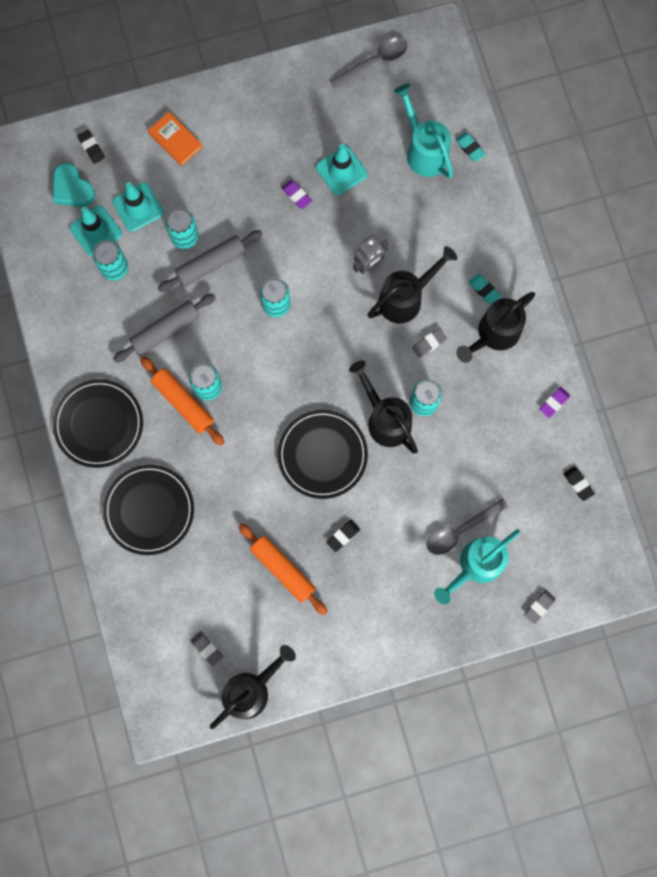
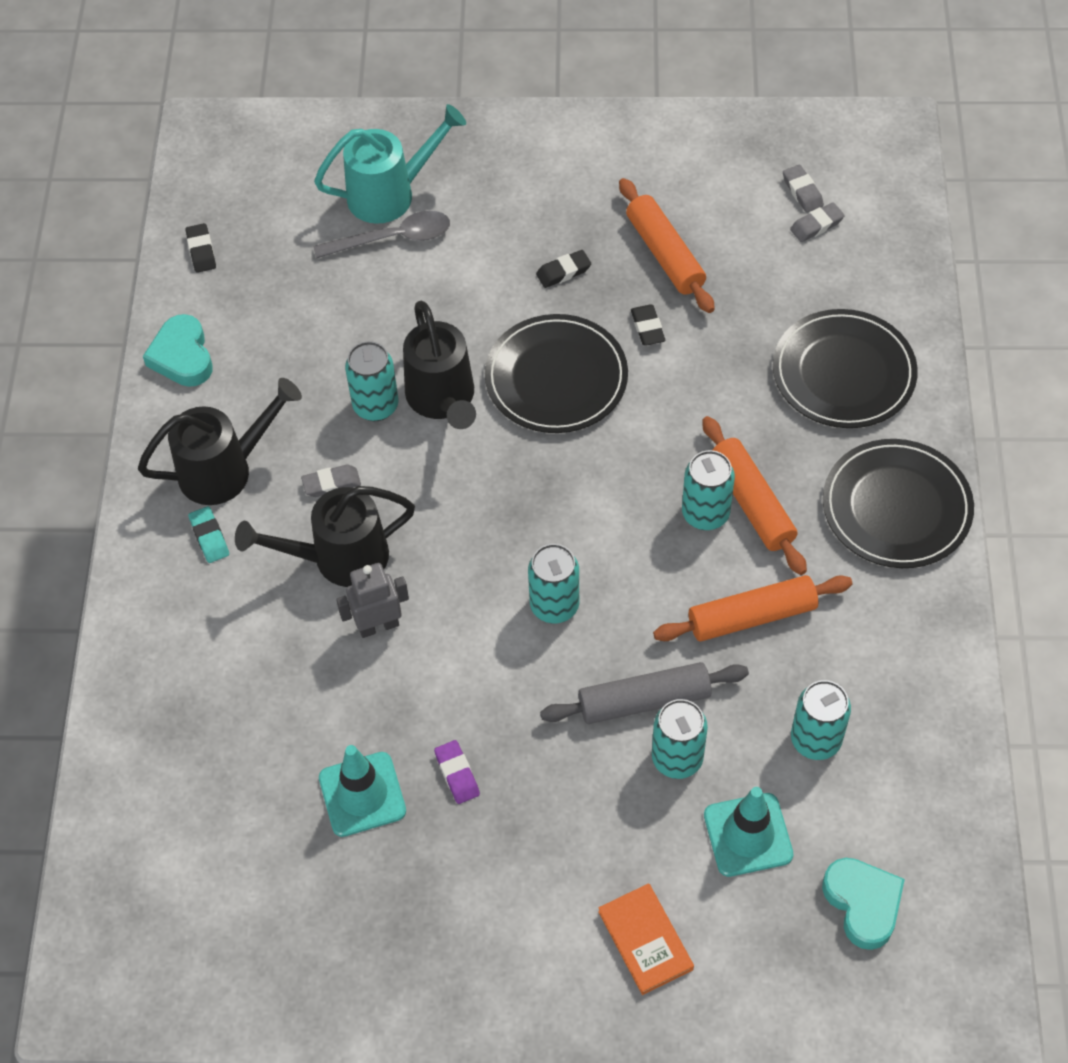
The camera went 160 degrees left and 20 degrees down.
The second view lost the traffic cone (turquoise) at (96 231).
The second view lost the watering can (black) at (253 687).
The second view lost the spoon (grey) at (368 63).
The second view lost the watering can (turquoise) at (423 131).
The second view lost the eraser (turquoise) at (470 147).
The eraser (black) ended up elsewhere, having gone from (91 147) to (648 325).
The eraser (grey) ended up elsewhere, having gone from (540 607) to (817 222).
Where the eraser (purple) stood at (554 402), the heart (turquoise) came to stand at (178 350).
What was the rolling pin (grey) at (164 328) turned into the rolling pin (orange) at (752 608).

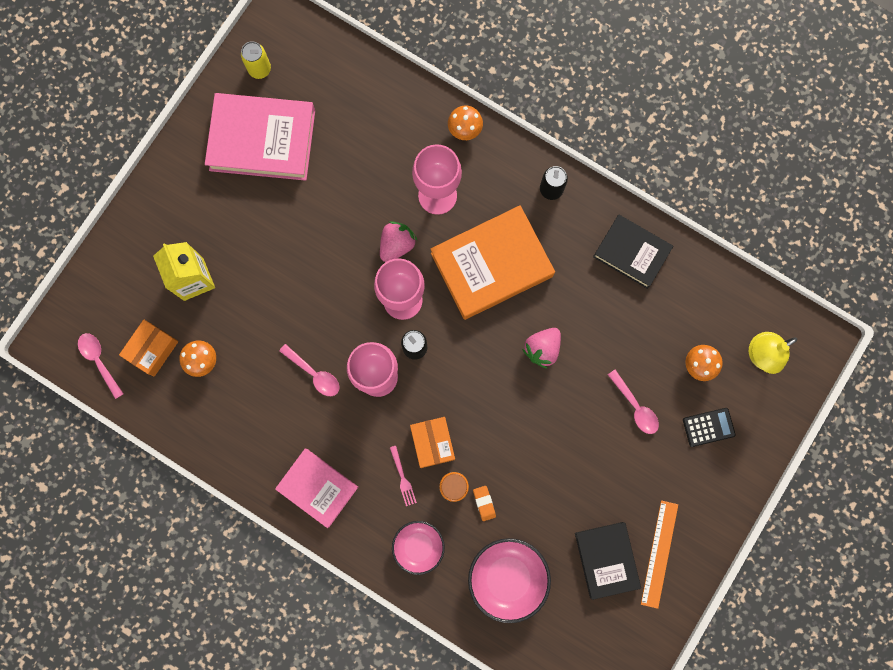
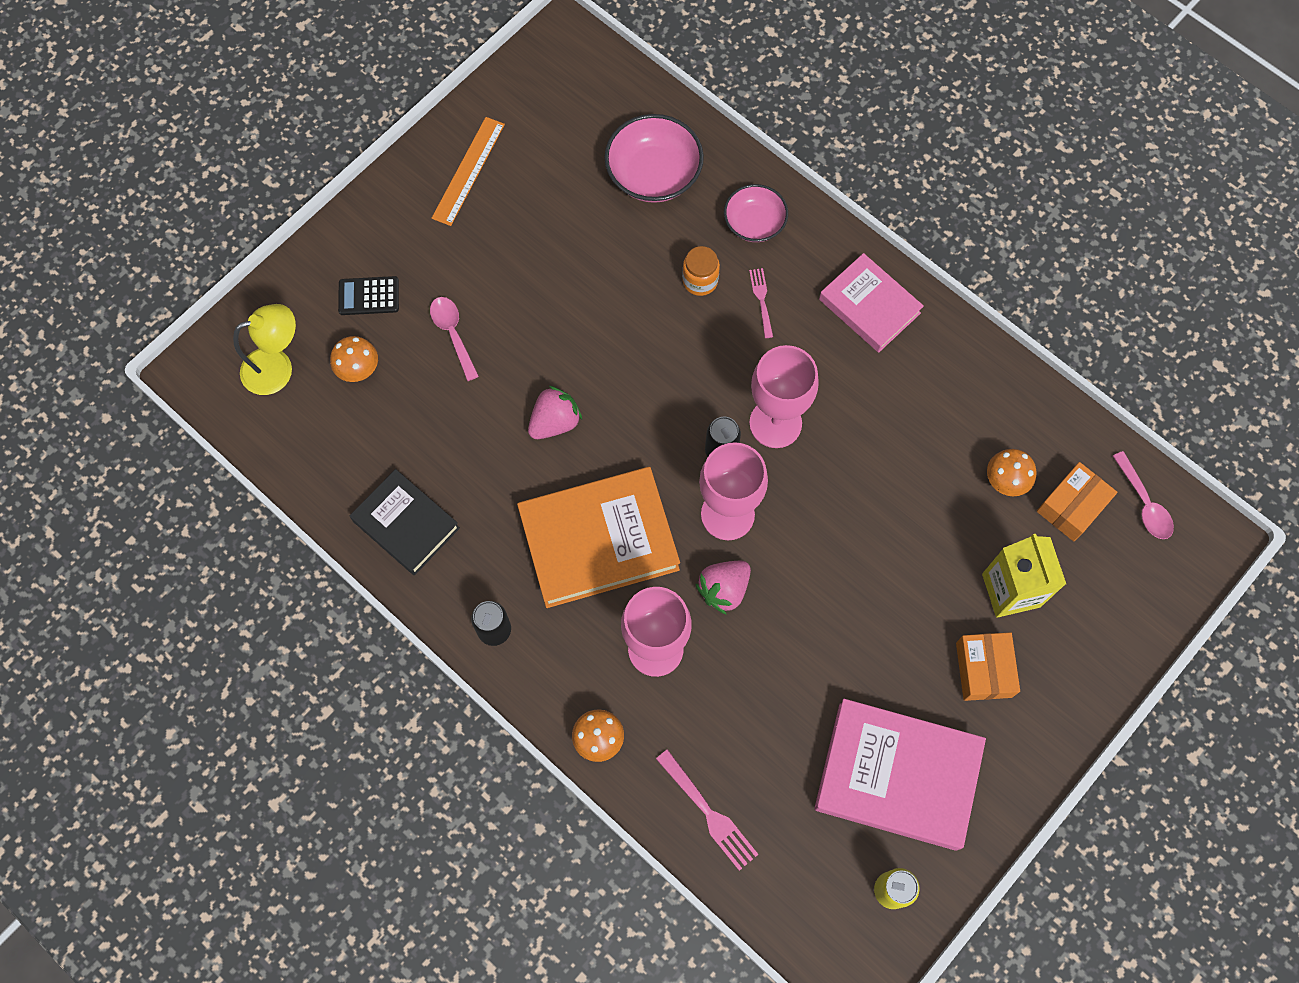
The camera went 170 degrees left and 10 degrees down.
The second view lost the spoon (pink) at (309 370).
The second view lost the eraser (orange) at (484 503).
The second view lost the book (black) at (608 561).
The second view gained the fork (pink) at (707 810).
The box (orange) ended up elsewhere, having gone from (432 442) to (988 666).

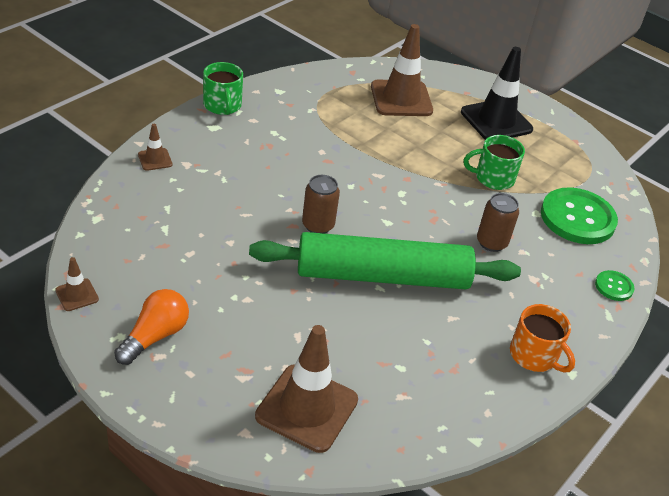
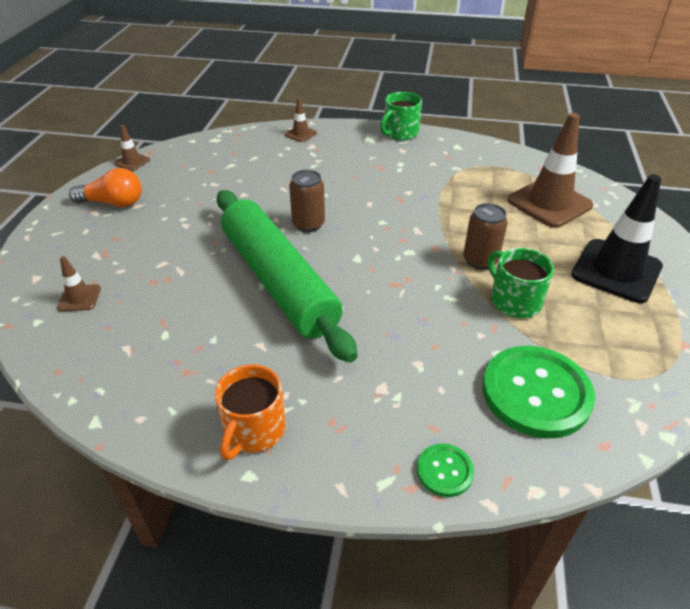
The camera went 65 degrees right and 0 degrees up.
The can (brown) ended up elsewhere, having gone from (498 222) to (485 236).
The size of the traffic cone (brown) at (306 389) changed by a factor of 0.46.

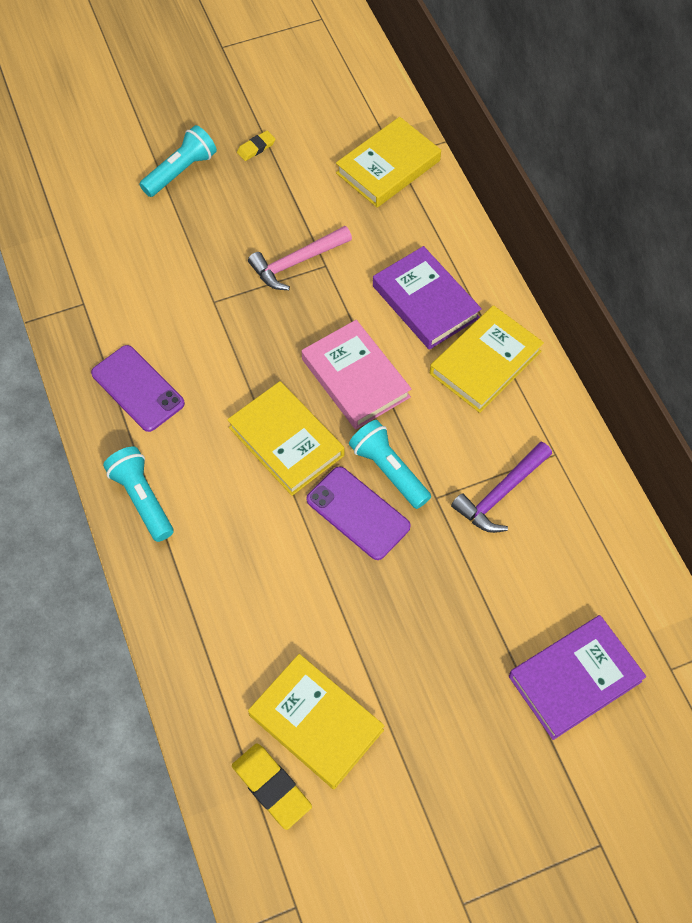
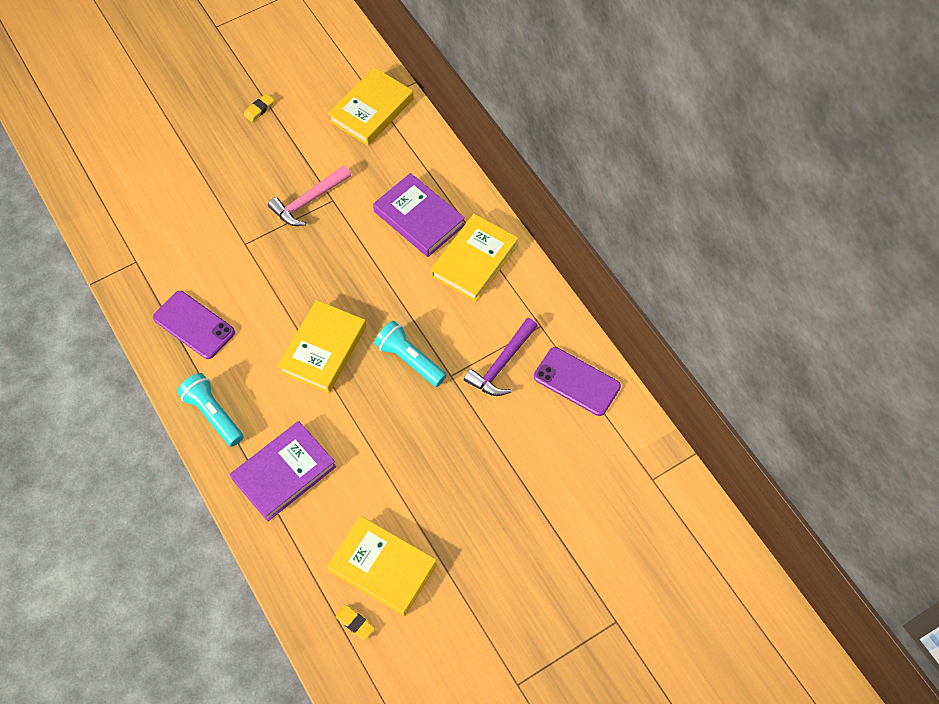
The camera went 10 degrees left and 0 degrees up.
The second view lost the flashlight (turquoise) at (178 161).
The second view lost the book (pink) at (356 374).
The phone (purple) ended up elsewhere, having gone from (358 513) to (577 381).
The book (purple) ended up elsewhere, having gone from (577 677) to (283 471).
The book (yellow) at (285 438) ended up facing another way, 75 degrees clockwise from before.
The size of the eraser (yellow) at (272 787) changed by a factor of 0.58.

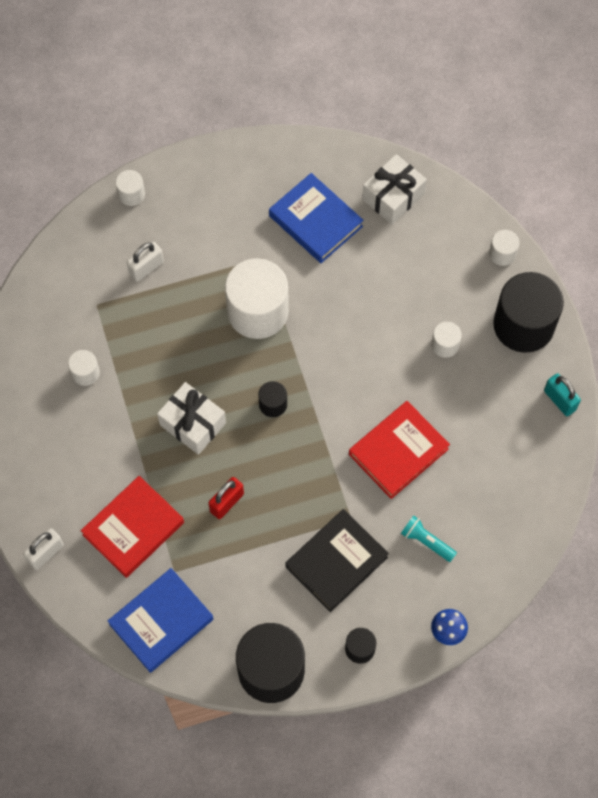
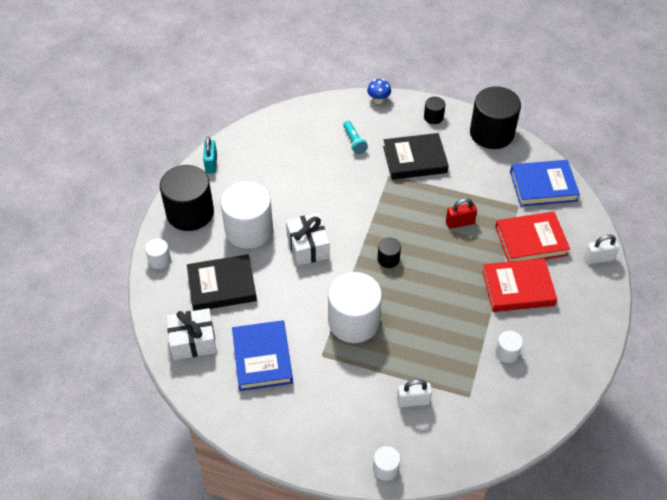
The camera went 145 degrees left and 15 degrees down.
The second view gained the book (black) at (222 282).
The gift (white) ended up elsewhere, having gone from (191 418) to (308 239).
The book (red) ended up elsewhere, having gone from (399 450) to (519 285).
The size of the cylinder (white) at (446 340) changed by a factor of 2.21.

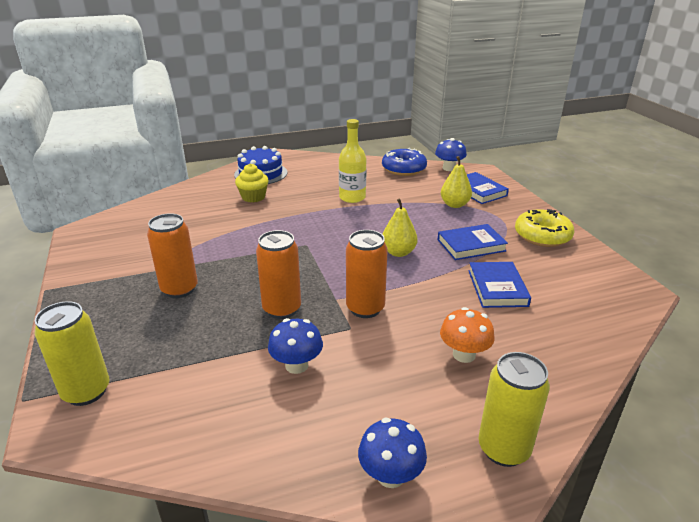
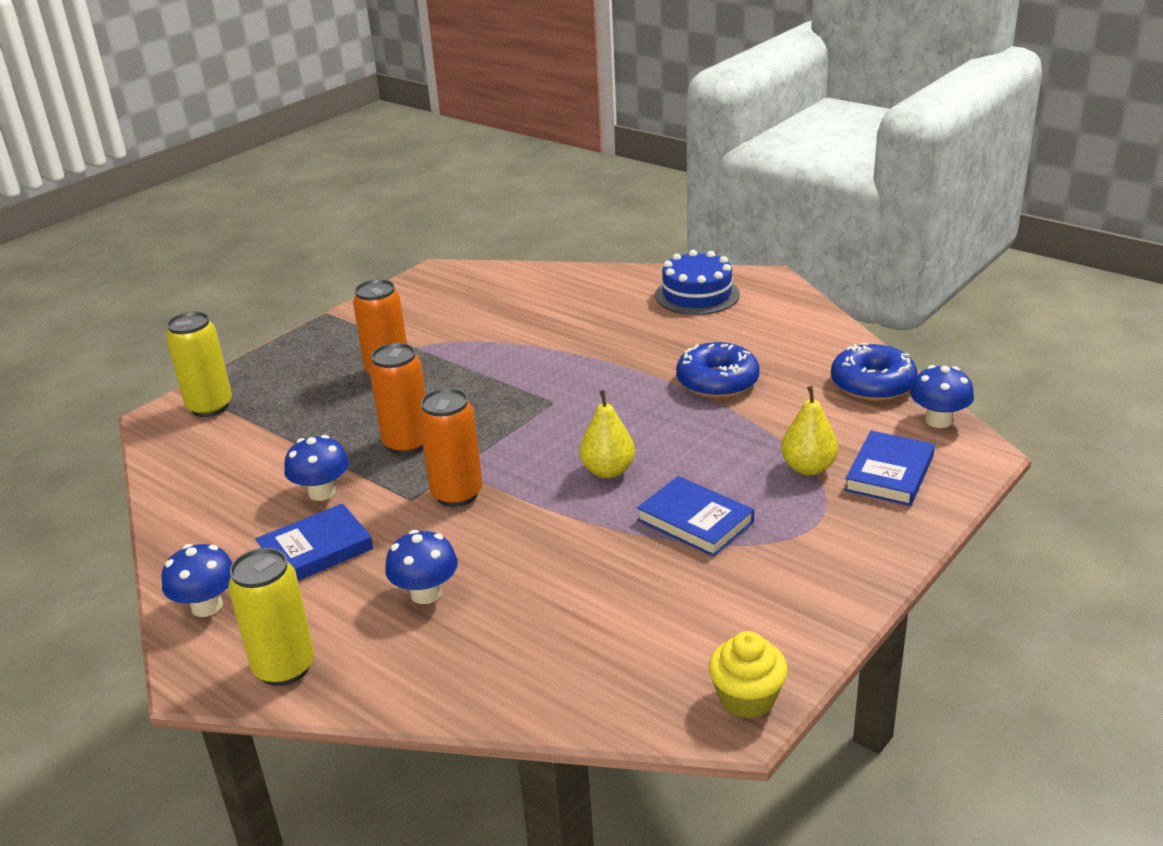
The camera went 60 degrees right and 0 degrees up.
The second view lost the donut (yellow) at (545 228).
The cupcake (yellow) ended up elsewhere, having gone from (252 183) to (748 675).
The book (blue) ended up elsewhere, having gone from (500 285) to (314 542).
Where the bottle (yellow) stood at (353 161), the donut (blue) came to stand at (718 370).
What was the mushroom (orange) at (467 335) turned into the mushroom (blue) at (421 567).

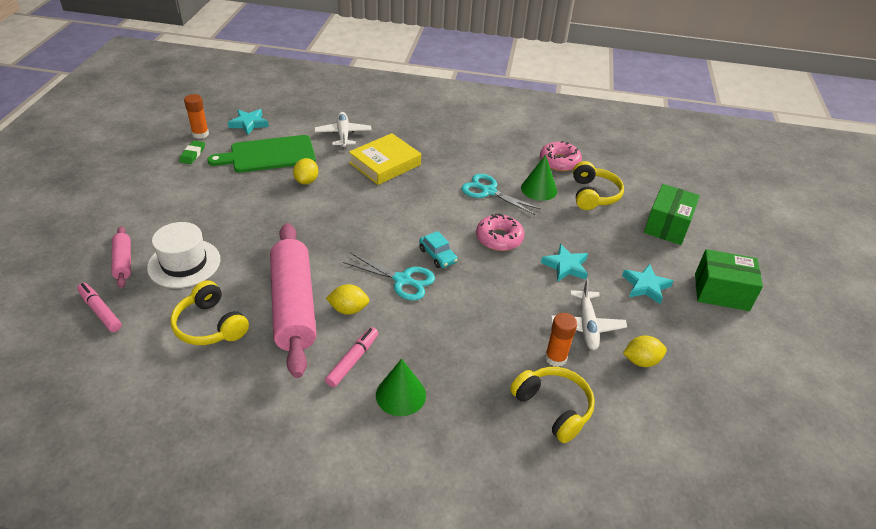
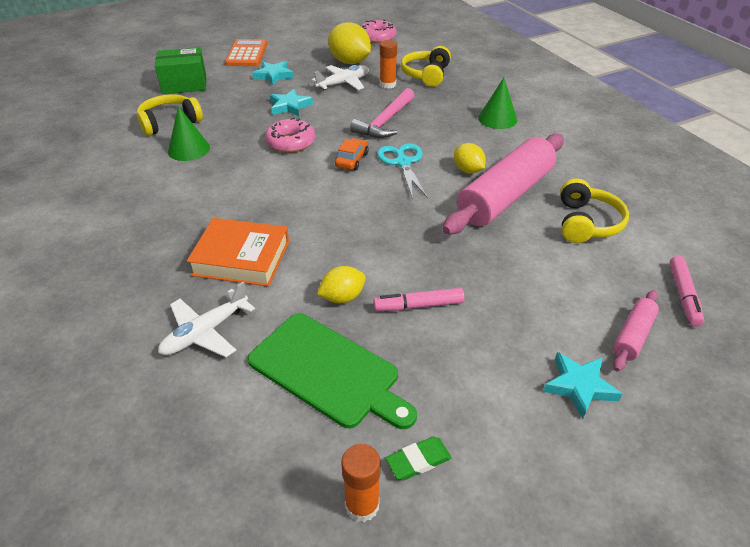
The camera went 125 degrees left and 0 degrees up.
The second view lost the hat (white) at (183 255).
The second view lost the scissors (turquoise) at (501 194).
The second view gained the hammer (pink) at (382 113).
The star (turquoise) ended up elsewhere, having gone from (248 122) to (582 385).
The marker (pink) ended up elsewhere, having gone from (351 357) to (419 299).
The donut (pink) ended up elsewhere, having gone from (561 156) to (379 31).
Where the box (green) stood at (729 280), the calculator (orange) came to stand at (246 52).
What was the book (yellow) at (385 159) turned into the book (orange) at (238 252).
What was the car (turquoise) at (438 249) turned into the car (orange) at (352 154).
The size of the lemon (yellow) at (645 351) changed by a factor of 1.73.

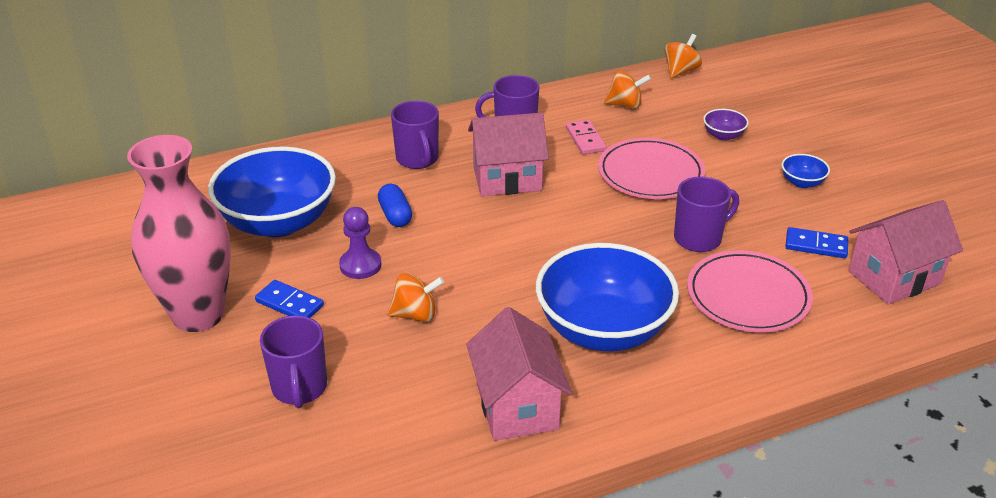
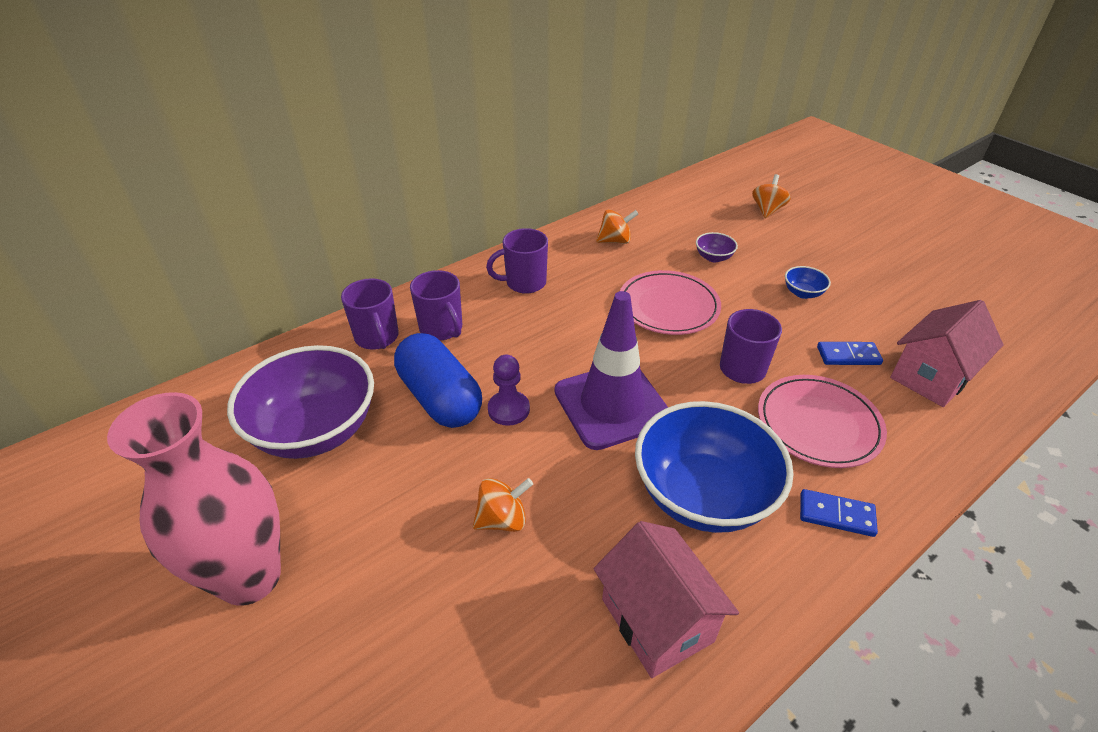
The camera went 15 degrees left and 5 degrees up.
The second view lost the house (pink) at (508 154).
The second view lost the domino (pink) at (586 137).
The second view gained the traffic cone (purple) at (611 370).
The domino (blue) ended up elsewhere, having gone from (289 299) to (839 513).
The mug (purple) ended up elsewhere, having gone from (293 362) to (370 314).
The pawn (purple) ended up elsewhere, having gone from (360 243) to (509 390).
The spinning top (orange) ended up elsewhere, having gone from (683 56) to (771 196).
What was the bowl (blue) at (272 191) turned into the bowl (purple) at (300 402).
The size of the capsule (blue) at (395 205) changed by a factor of 1.99.

